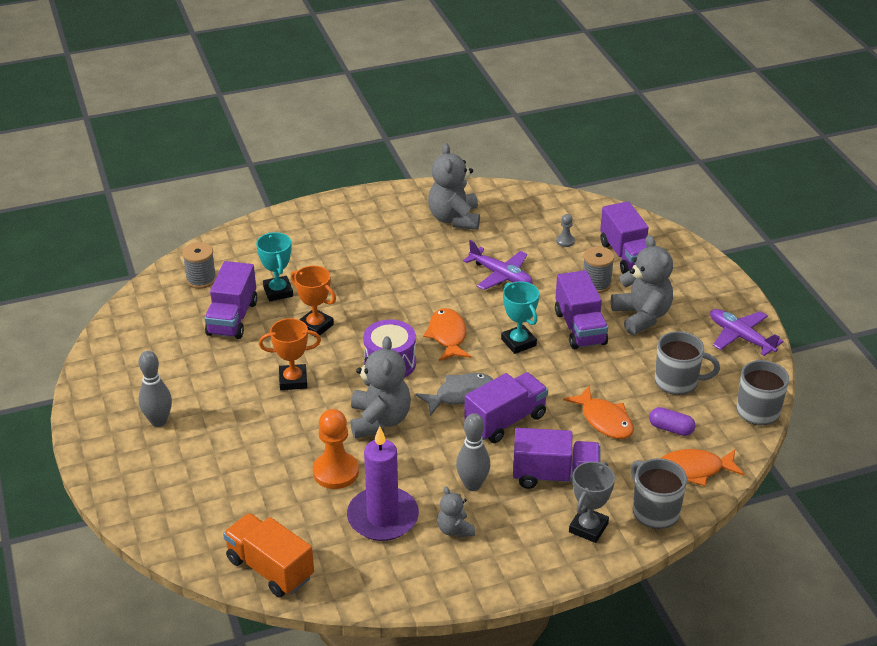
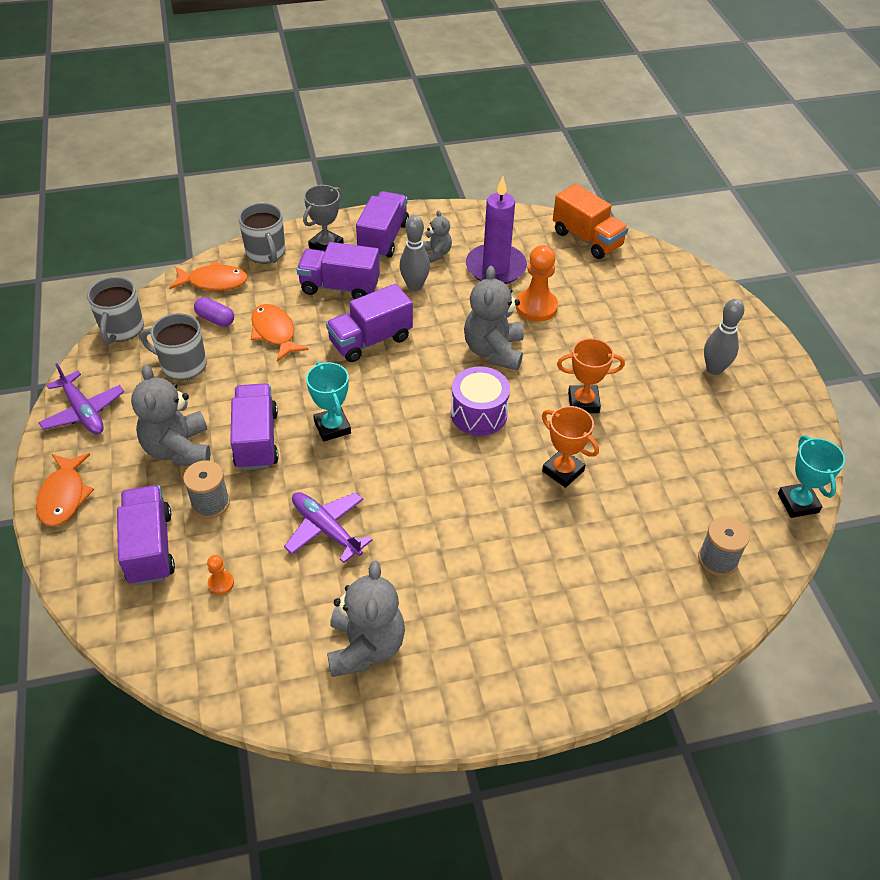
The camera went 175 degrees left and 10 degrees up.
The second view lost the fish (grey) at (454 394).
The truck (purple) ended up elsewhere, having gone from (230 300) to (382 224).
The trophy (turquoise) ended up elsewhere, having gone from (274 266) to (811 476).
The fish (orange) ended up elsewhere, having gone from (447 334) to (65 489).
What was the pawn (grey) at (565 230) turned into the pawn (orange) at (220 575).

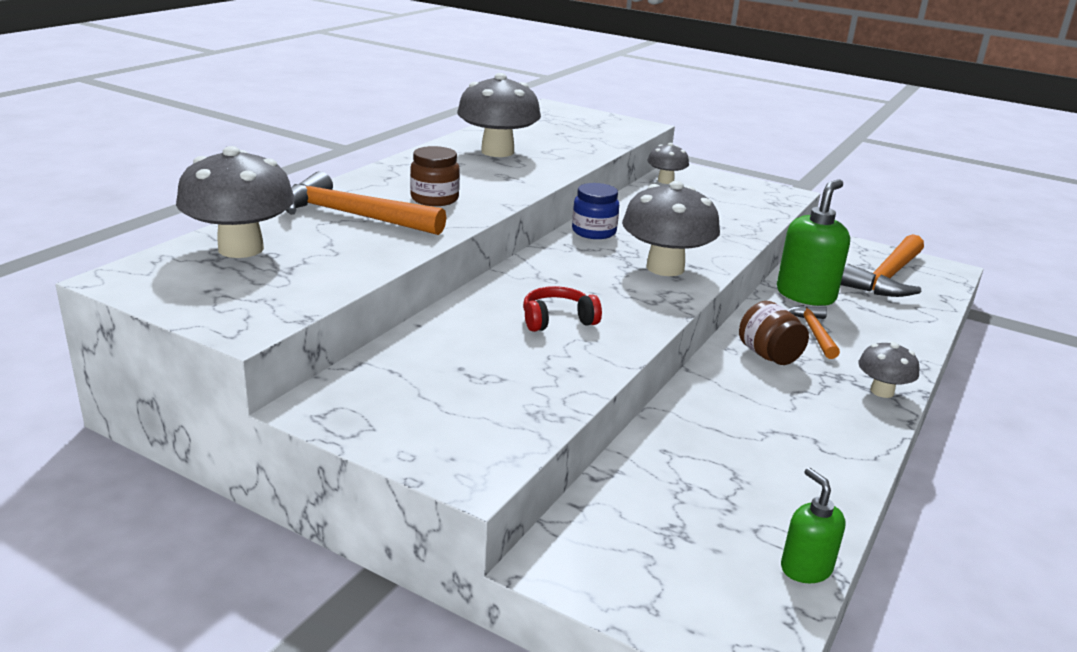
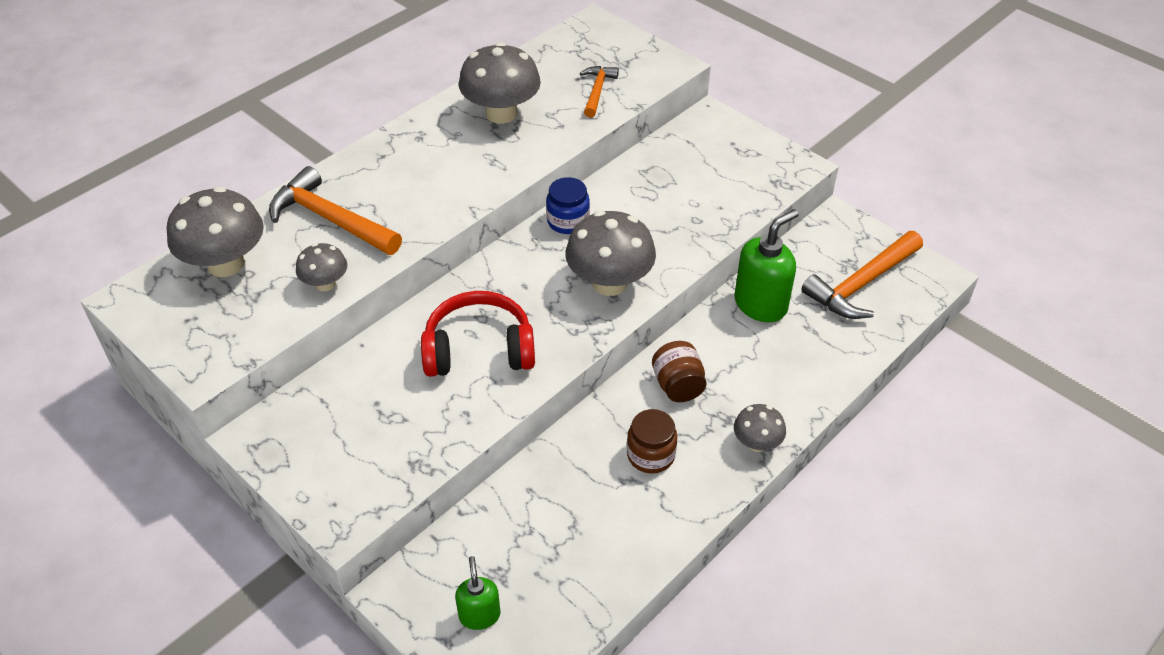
The camera went 15 degrees right and 20 degrees up.
The jar (brown) ended up elsewhere, having gone from (435 176) to (652 441).
The mushroom (grey) ended up elsewhere, having gone from (668 163) to (321 267).
The soap dispenser (green) ended up elsewhere, having gone from (813 525) to (477 593).
The hammer (orange) ended up elsewhere, having gone from (814 332) to (599 92).
The size of the headphones (red) at (562 309) changed by a factor of 1.74.

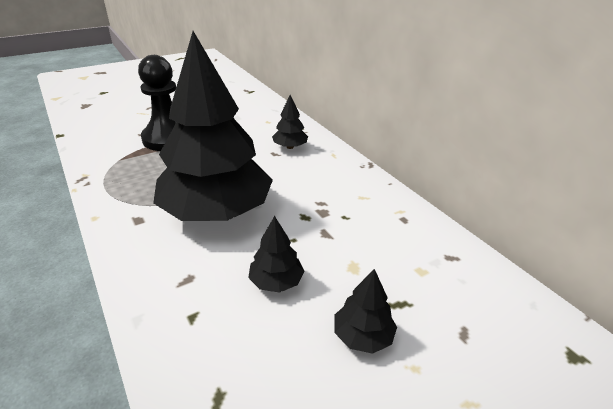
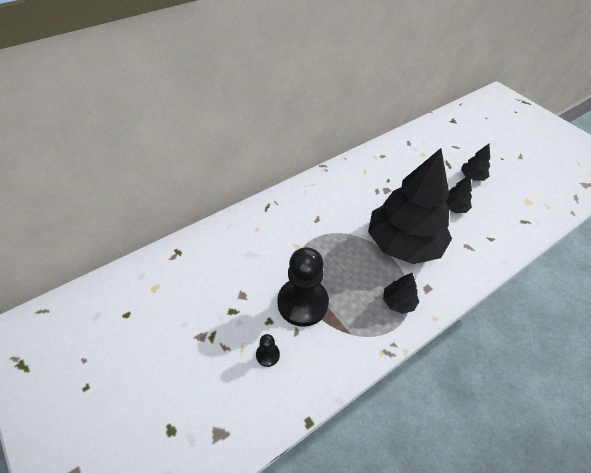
The camera went 95 degrees left and 15 degrees up.
The second view gained the pawn (black) at (268 350).
The tree (black) ended up elsewhere, having gone from (290 122) to (401 293).

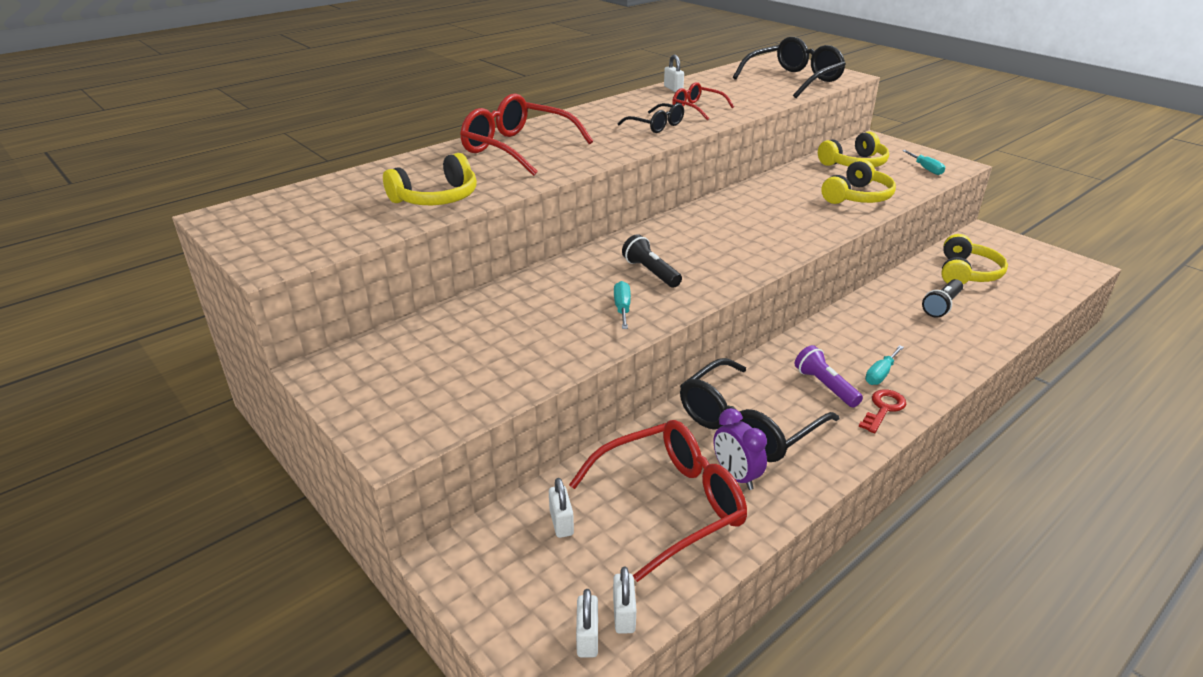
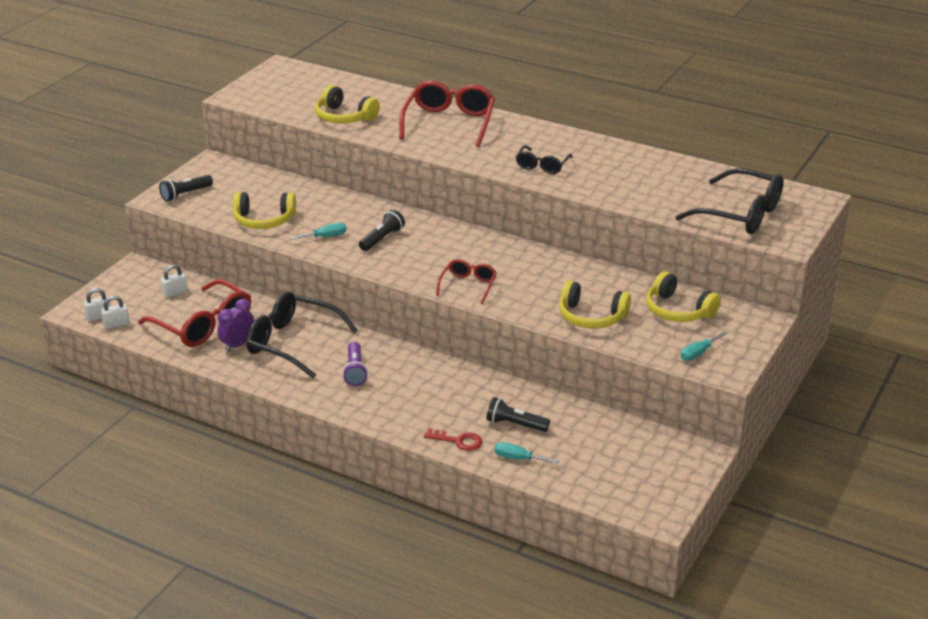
The camera went 70 degrees right and 0 degrees up.
The second view lost the padlock (white) at (674 73).
The second view gained the flashlight (black) at (186 188).
The glasses (red) ended up elsewhere, having gone from (703 101) to (466 281).
The key (red) ended up elsewhere, having gone from (882 411) to (453 439).
The screwdriver (turquoise) ended up elsewhere, having gone from (884 365) to (527 453).
The headphones (yellow) ended up elsewhere, having gone from (974 259) to (264 210).
The flashlight (purple) at (829 376) ended up facing another way, 135 degrees clockwise from before.

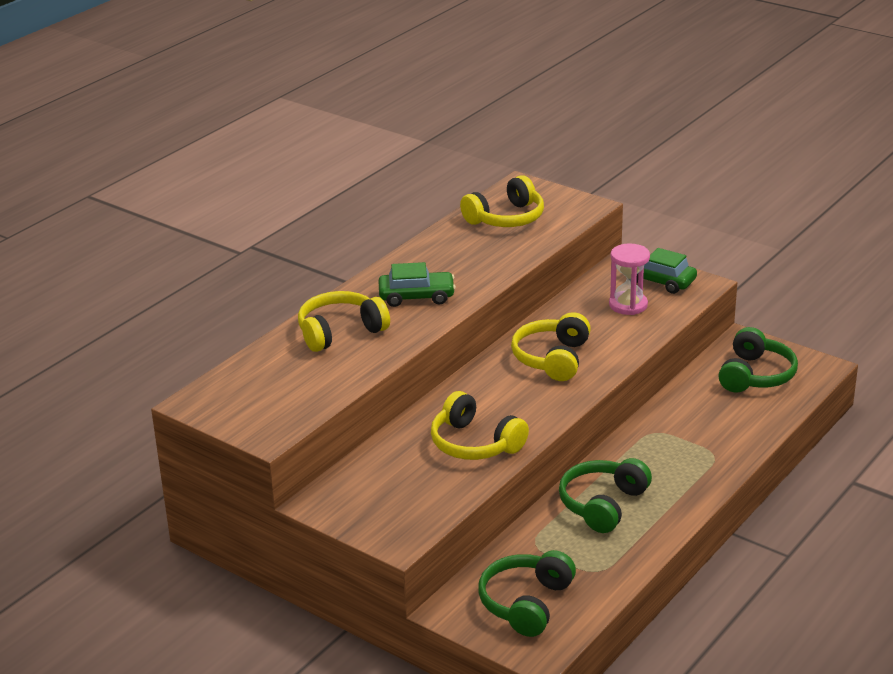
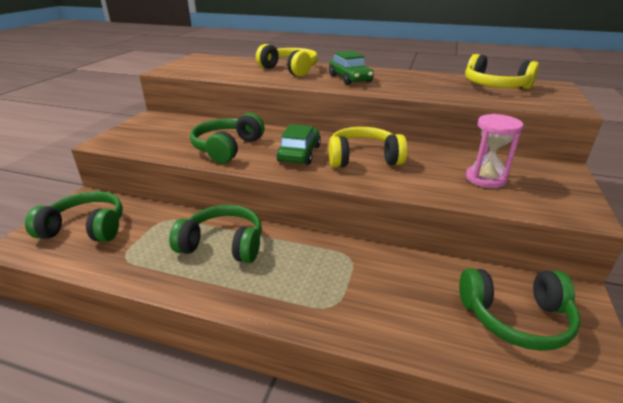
The camera went 70 degrees right and 0 degrees up.
The car (green) ended up elsewhere, having gone from (666 271) to (298 144).
What was the headphones (yellow) at (480 425) turned into the headphones (green) at (227 138).

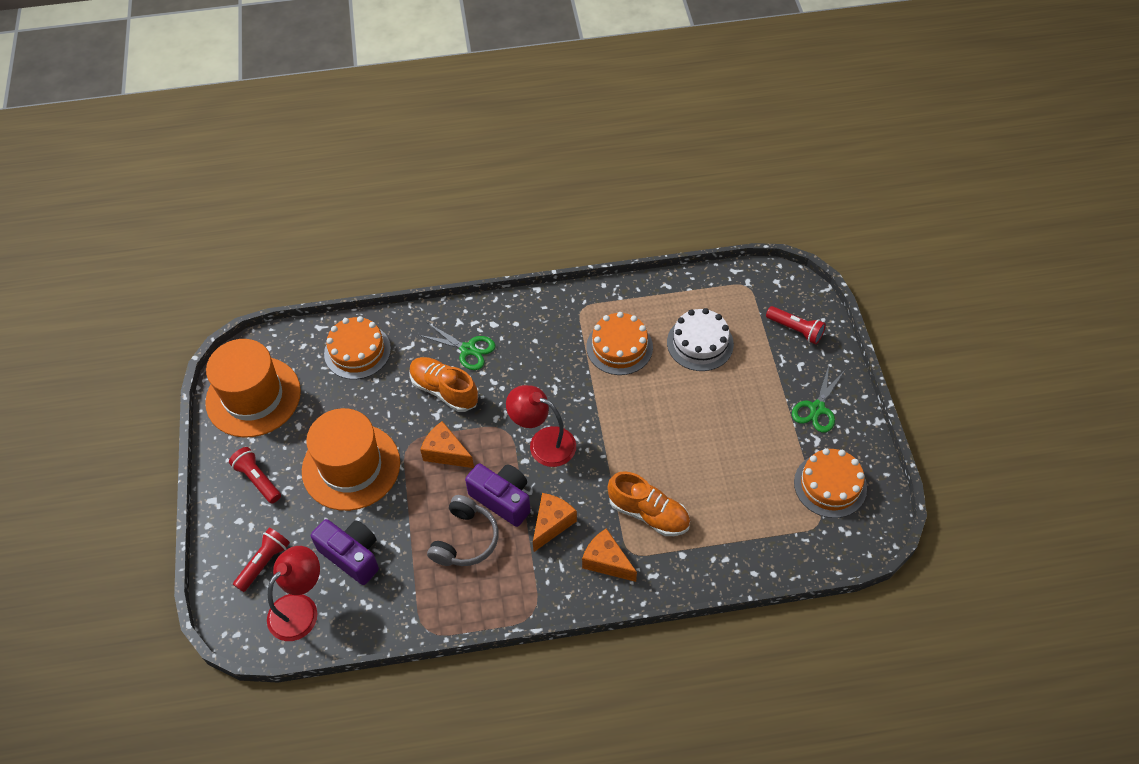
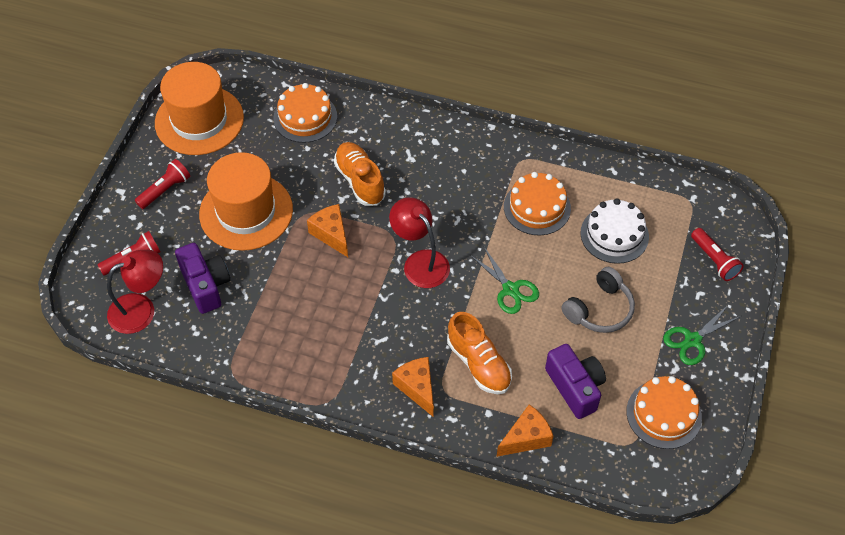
The camera went 25 degrees right and 0 degrees up.
The scissors (green) ended up elsewhere, having gone from (456 346) to (504 280).
The headphones (grey) ended up elsewhere, having gone from (463 530) to (598 300).
The camera (purple) ended up elsewhere, having gone from (498 495) to (575 381).
The cheese (orange) ended up elsewhere, having gone from (555 522) to (525 430).
The flashlight (red) at (255 475) ended up facing another way, 60 degrees clockwise from before.

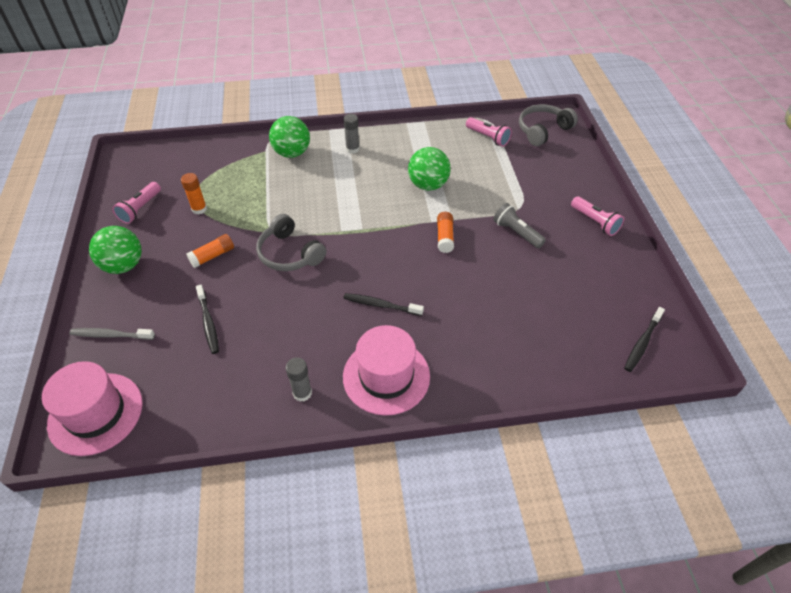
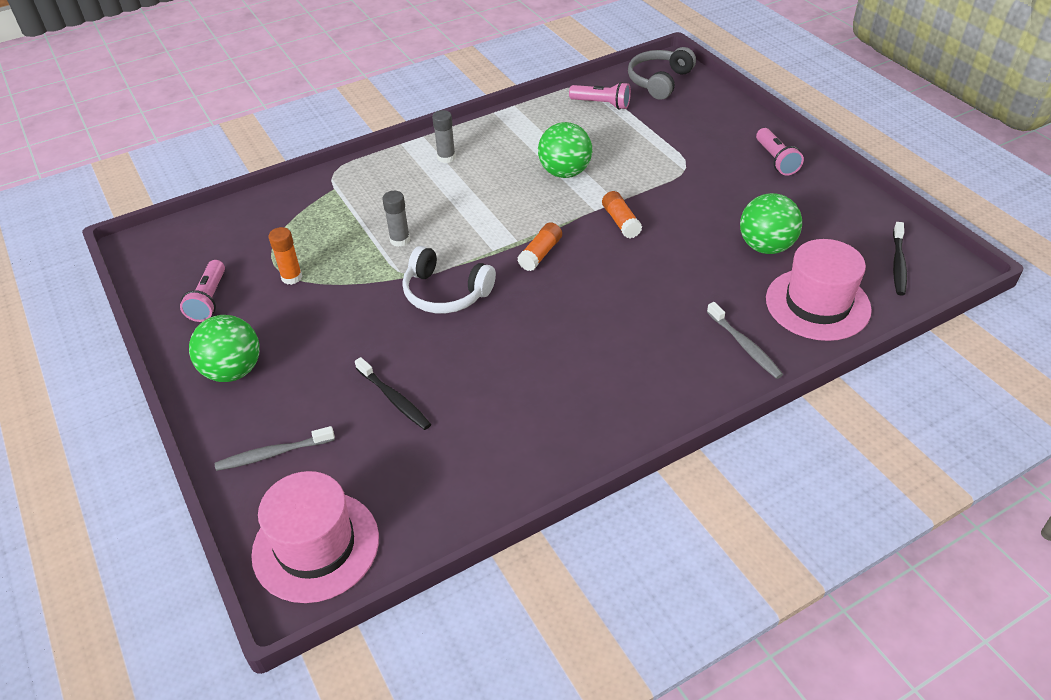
The camera went 20 degrees left and 5 degrees down.
The second view lost the toothbrush (black) at (383 304).
The second view lost the flashlight (grey) at (519 225).
The second view gained the toothbrush (grey) at (745 340).
The glue stick (orange) ended up elsewhere, having gone from (210 251) to (539 246).
The ball (green) ended up elsewhere, having gone from (289 137) to (771 223).
The glue stick (grey) ended up elsewhere, having gone from (299 380) to (396 219).
The hat (pink) ended up elsewhere, having gone from (386 370) to (819 290).
What was the headphones (grey) at (291 242) turned into the headphones (white) at (449 280).
The flashlight (pink) at (597 216) ended up facing another way, 45 degrees clockwise from before.

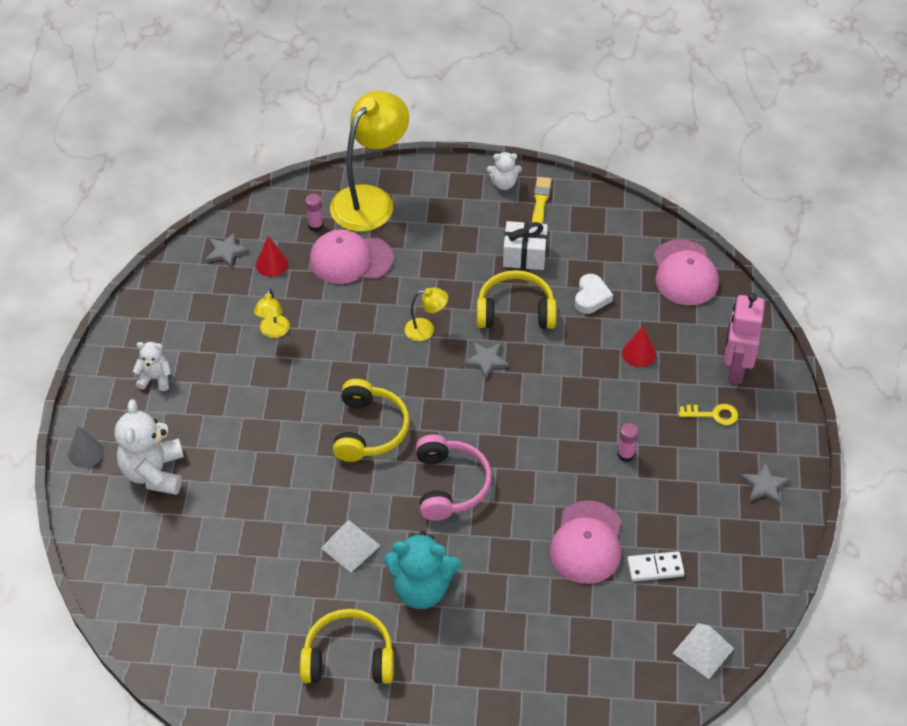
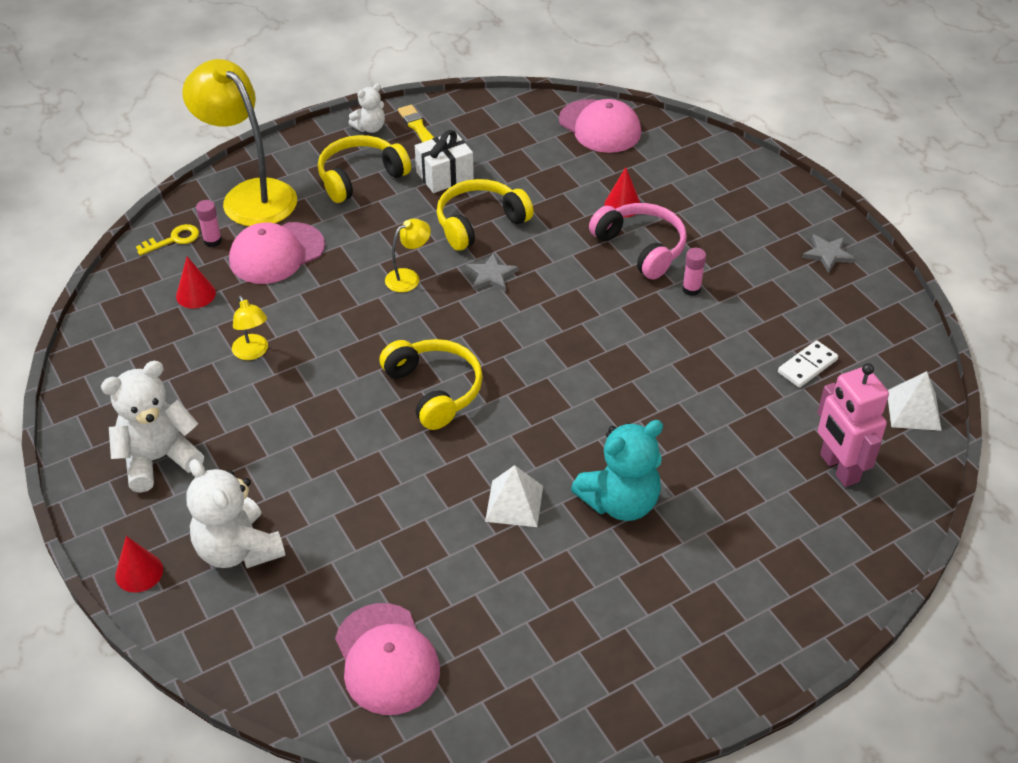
The camera went 35 degrees left and 5 degrees down.
The second view lost the star (grey) at (227 250).
The second view lost the heart (white) at (594 294).
The headphones (yellow) ended up elsewhere, having gone from (347 646) to (364 169).
The headphones (pink) ended up elsewhere, having gone from (454 478) to (638 241).
The cap (pink) ended up elsewhere, having gone from (585 542) to (387 659).
The key (yellow) ended up elsewhere, having gone from (708 414) to (167 240).
The robot (pink) ended up elsewhere, having gone from (744 338) to (853 425).
What was the cone (grey) at (86 447) turned into the cone (red) at (139 564).
The lamp (yellow) at (369 161) ended up facing another way, 45 degrees counterclockwise from before.
The size of the teddy bear (white) at (152 366) changed by a factor of 1.81.

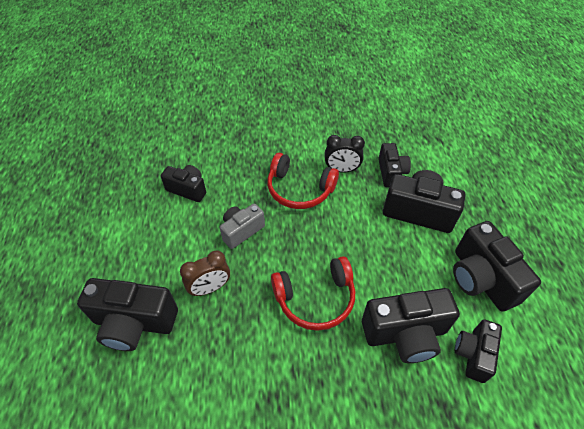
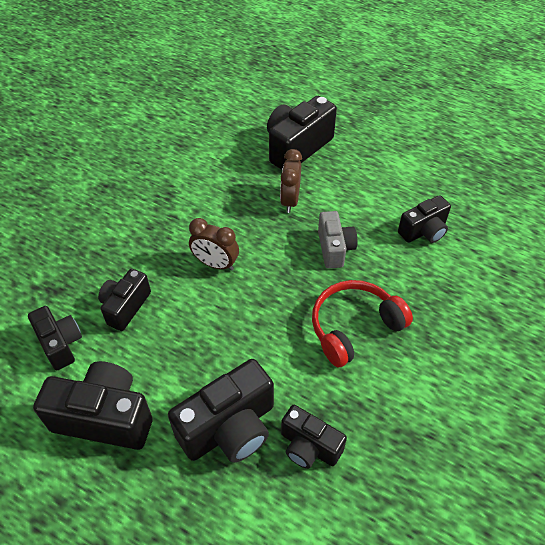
The camera went 125 degrees right and 0 degrees up.
The second view lost the clock (black) at (345 154).
Where the headphones (red) stood at (313 293), the clock (brown) came to stand at (214 244).
The size of the camera (black) at (411 325) changed by a factor of 0.62.

